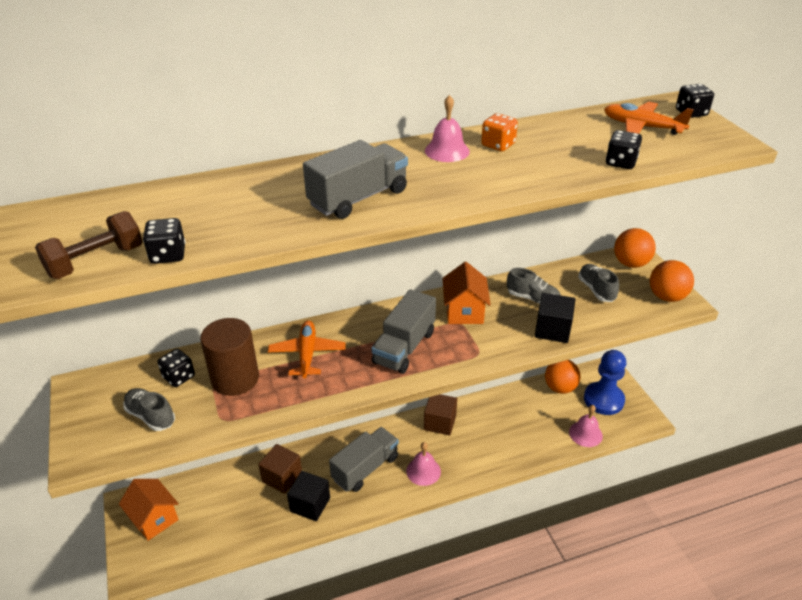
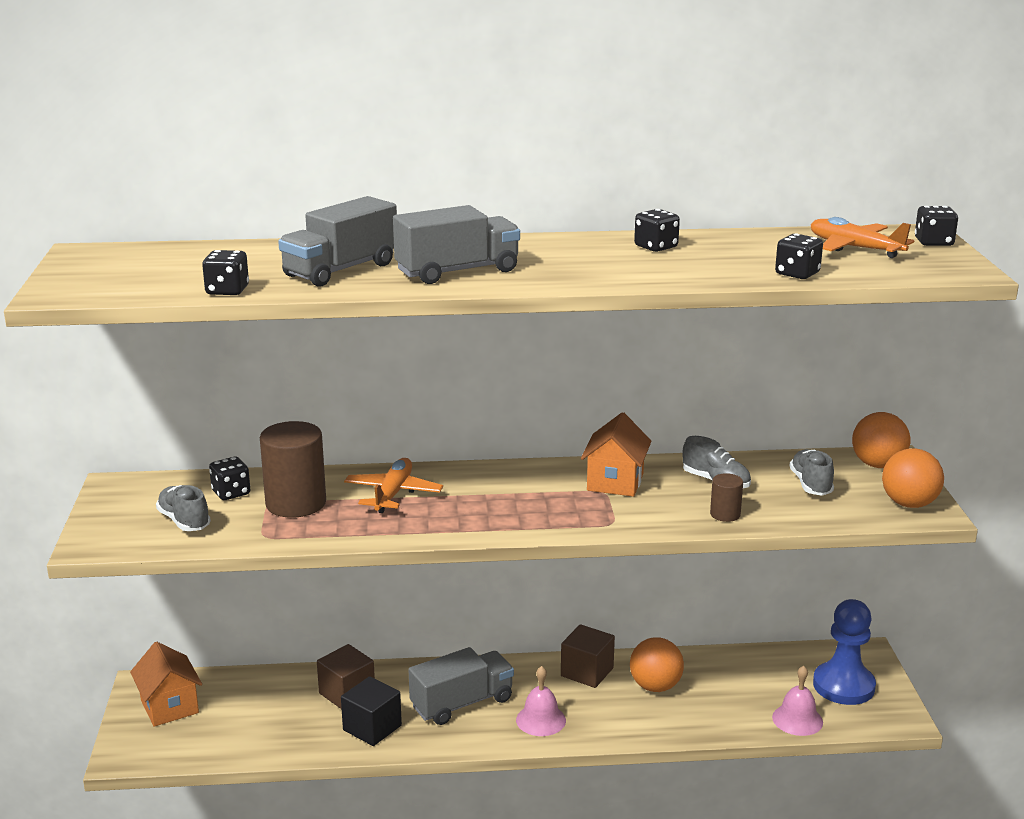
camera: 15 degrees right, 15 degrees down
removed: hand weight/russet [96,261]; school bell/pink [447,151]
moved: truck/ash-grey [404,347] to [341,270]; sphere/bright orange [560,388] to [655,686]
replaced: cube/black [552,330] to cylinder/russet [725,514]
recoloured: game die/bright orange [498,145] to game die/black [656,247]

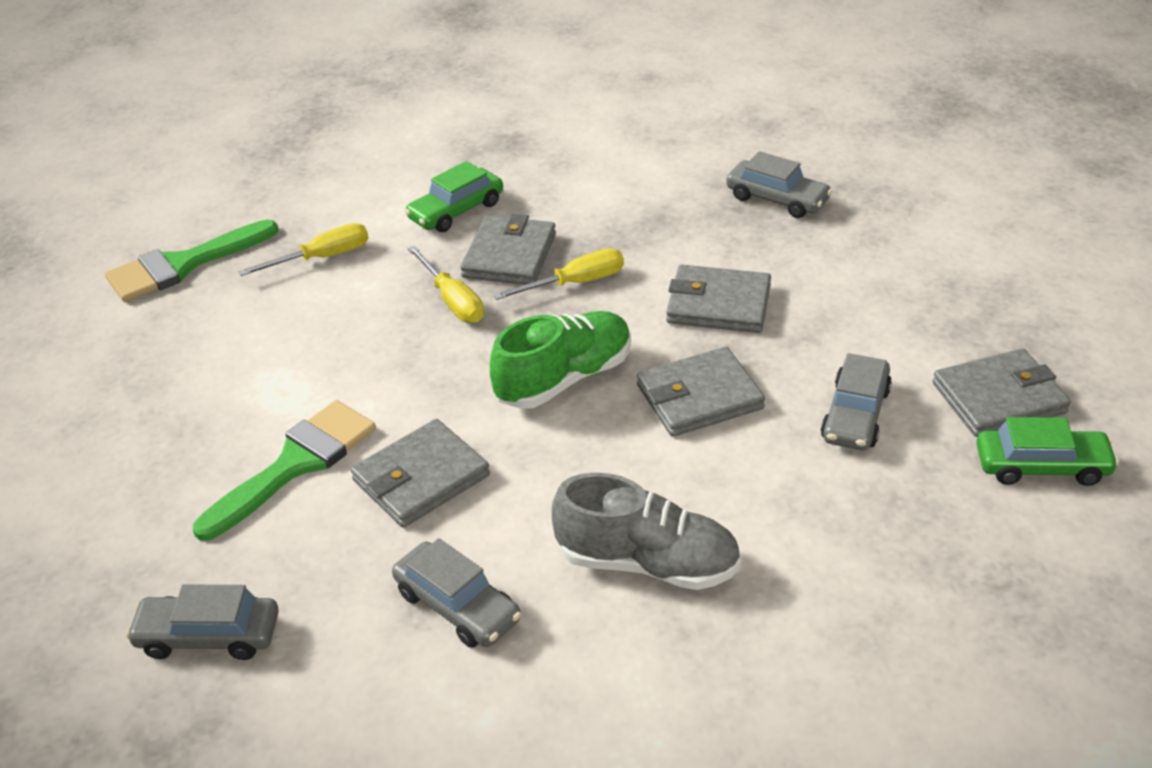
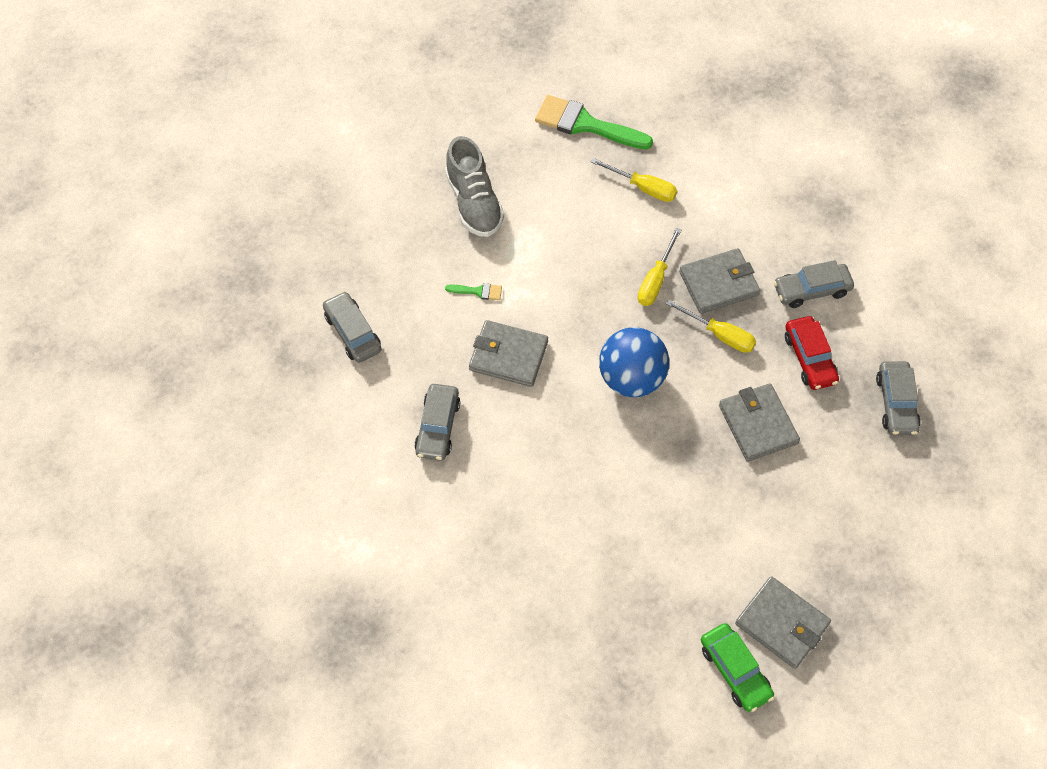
camera: 55 degrees right, 20 degrees up
removed: car/emerald [456,211]; card wallet/ash-grey [699,397]
added: car/red [809,358]
moved: shoe/ash-grey [647,563] to [474,203]; car/ash-grey [855,414] to [811,290]
replaced: shoe/emerald [564,379] to sphere/blue [631,378]
resized: brush/emerald [295,464] = [478,291] x0.44

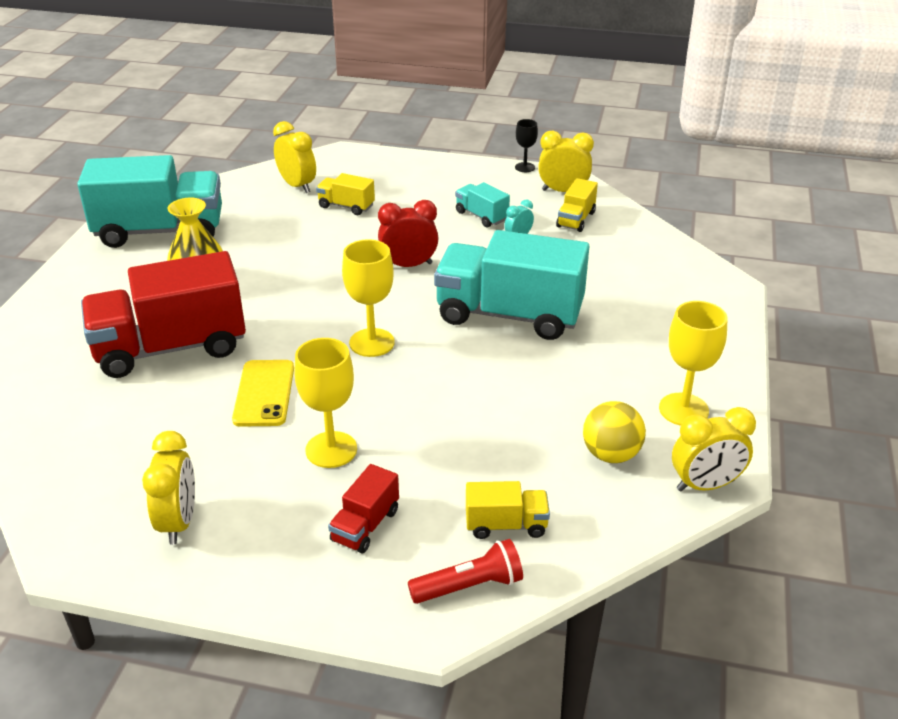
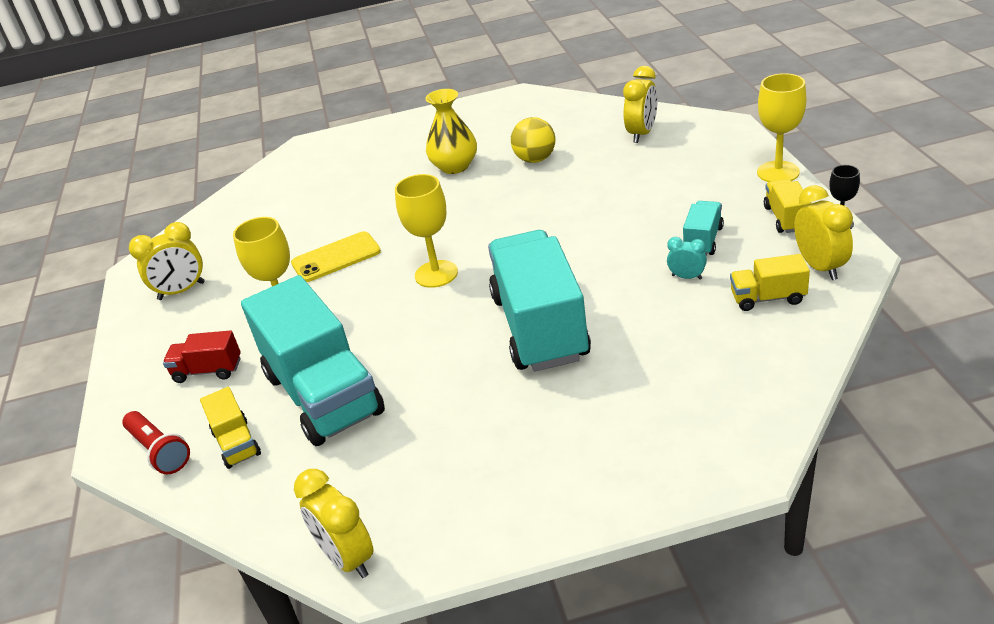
camera: 70 degrees right, 0 degrees up
removed: truck/red [170,348]; bedside clock/red [408,265]
moved: truck/turquoise [160,231] to [324,394]; truck/yellow [346,206] to [786,218]; sphere/yellow [611,454] to [535,159]; chalice/yellow [683,409] to [778,172]

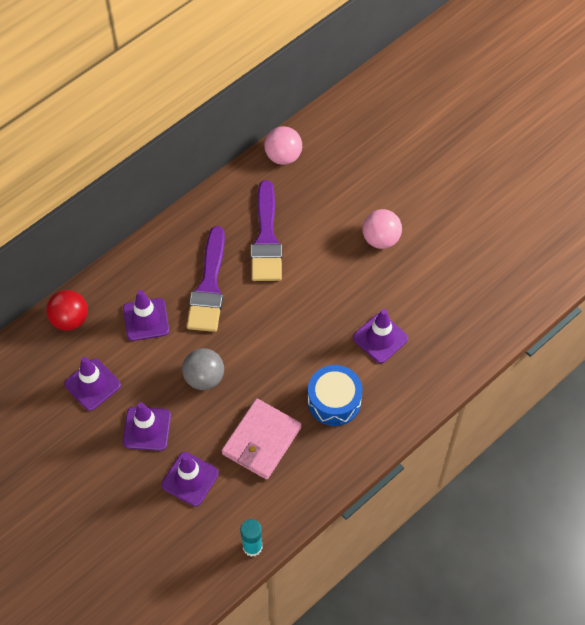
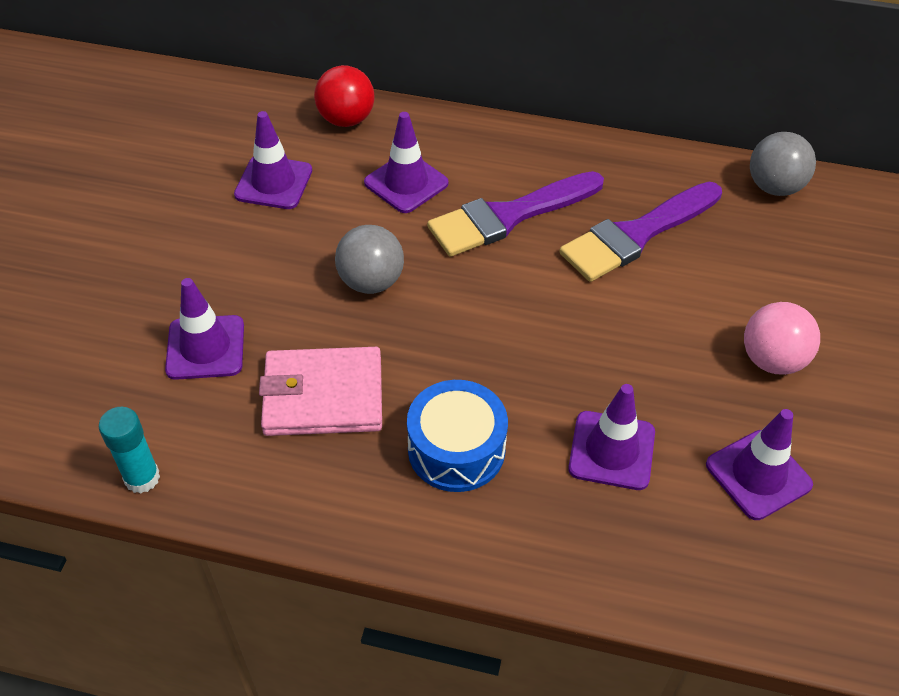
camera: 55 degrees right, 10 degrees down
moved: safety cone/royal purple [147,429] to [758,475]
recoloured: sphere/pink [283,156] to sphere/ash-grey [774,187]

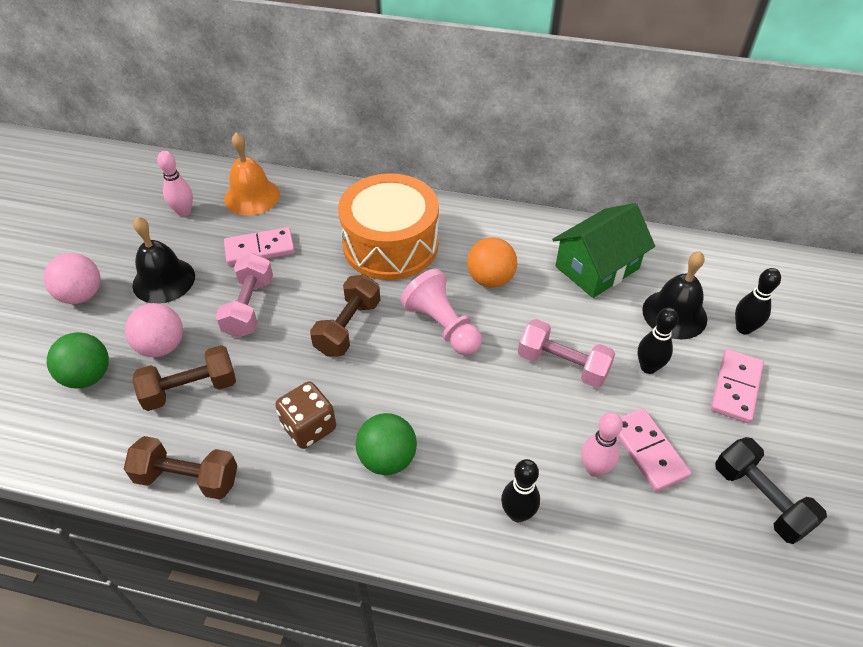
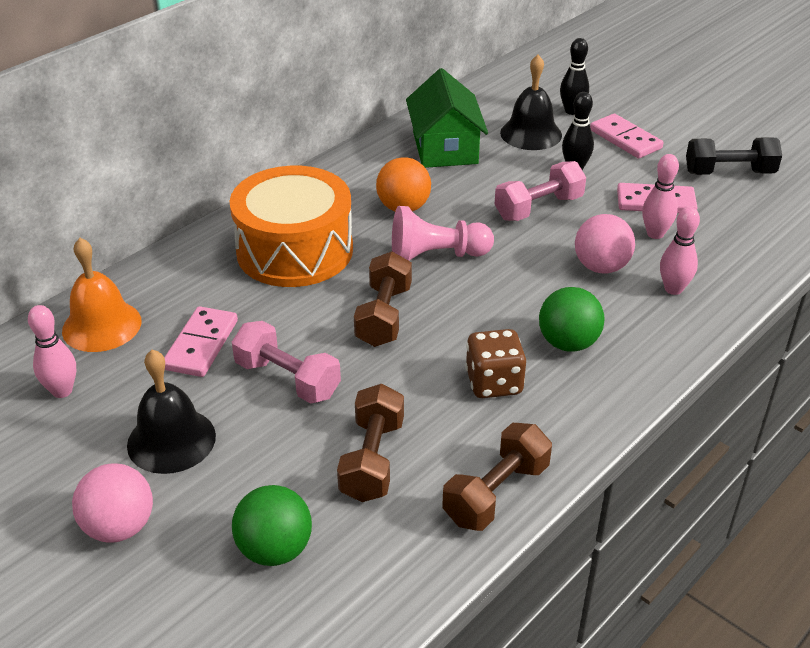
camera: 60 degrees left, 10 degrees down
moved: sphere/pink [162,346] to [601,267]
recoloured: bowling pin/black [517,513] to bowling pin/pink [673,289]
turned: hand weight/russet [348,327] = [383,316] 45 degrees clockwise

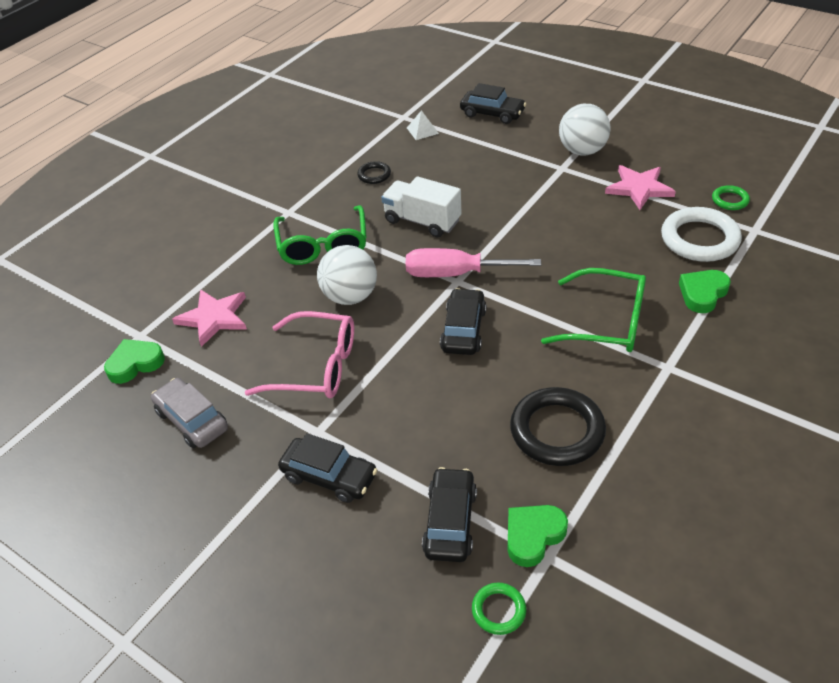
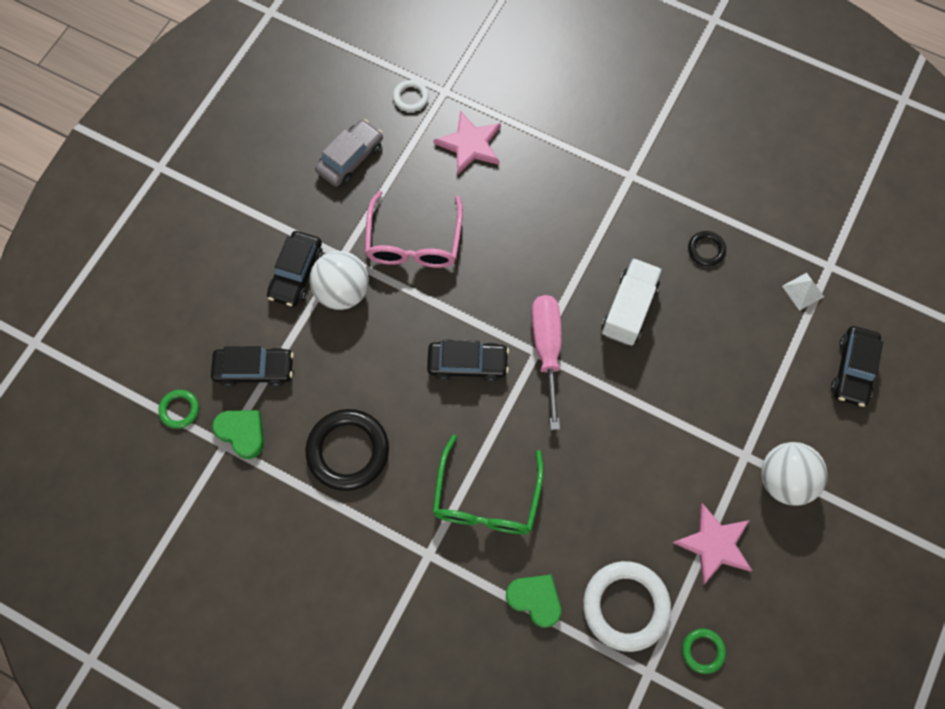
camera: 80 degrees right, 25 degrees up
removed: spectacles/emerald [323,245]
moved: sphere/snow-white [350,296] to [342,291]
replaced: heart/emerald [135,364] to ring/snow-white [411,97]

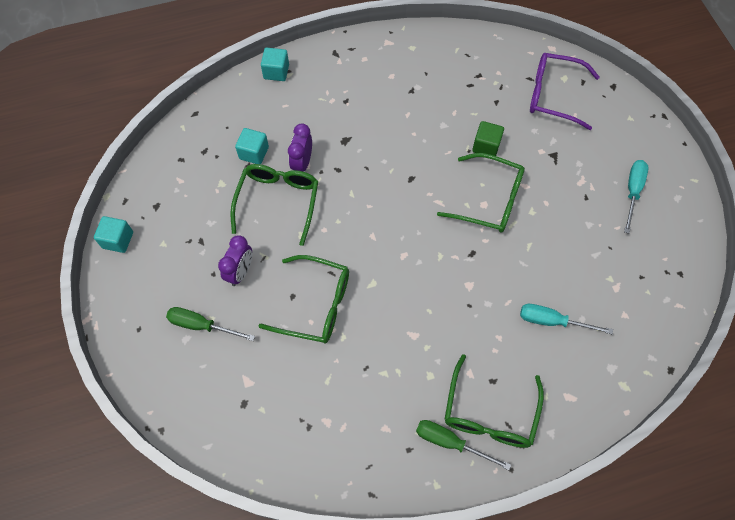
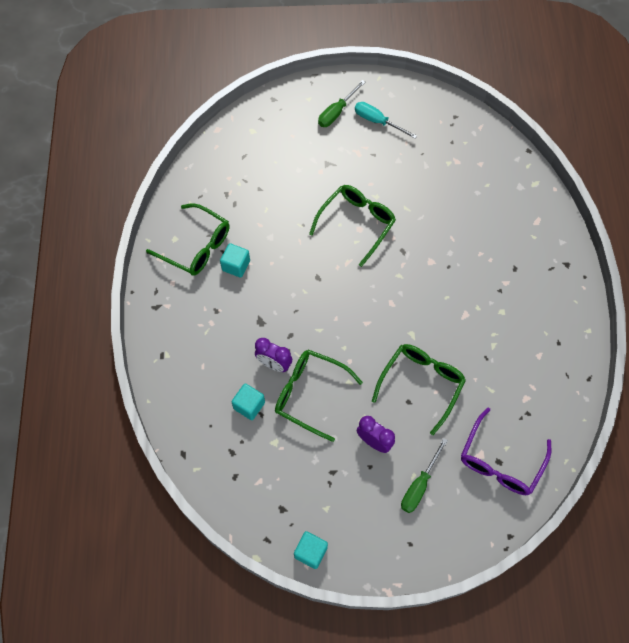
camera: 75 degrees left, 0 degrees up
removed: cube/emerald [486,146]; hand screwdriver/turquoise [552,321]
moved: cube/turquoise [276,72] to [236,265]; hand screwdriver/emerald [450,442] to [336,112]; spectacles/emerald [489,413] to [196,246]; spectacles/royal purple [553,95] to [500,461]

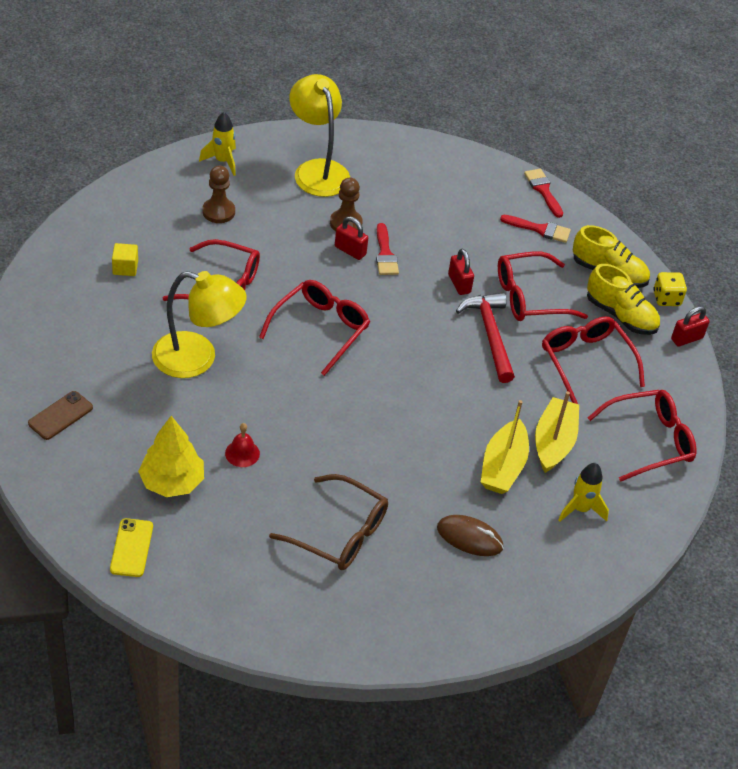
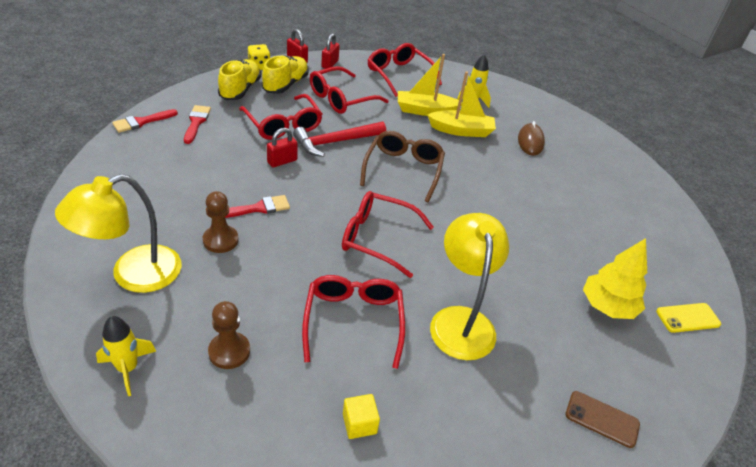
camera: 105 degrees left, 5 degrees down
removed: school bell/red [242,453]
moved: spectacles/russet [340,533] to [403,169]; small lock/red [350,250] to [330,64]

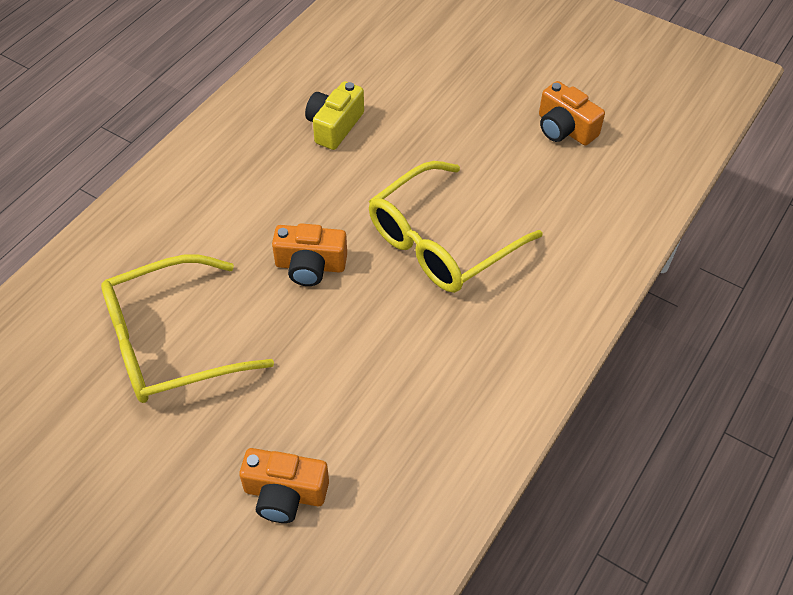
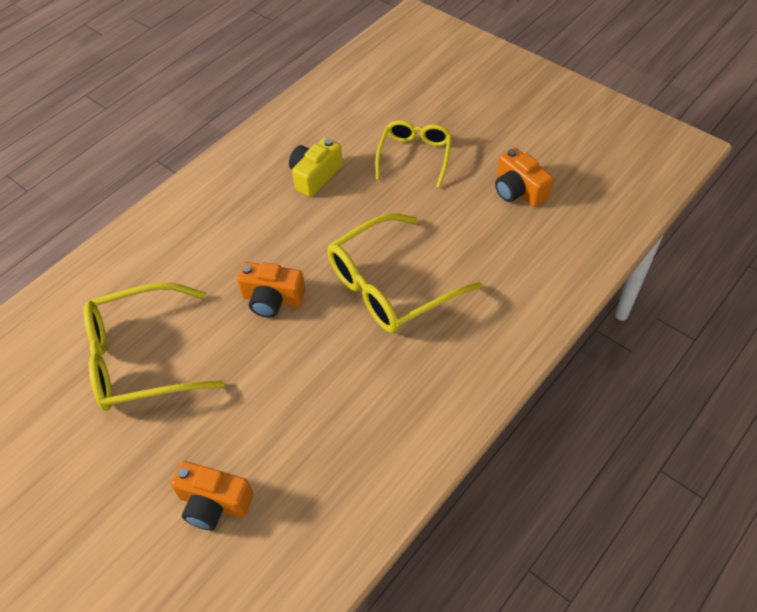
camera: 10 degrees right, 0 degrees up
added: spectacles/yellow [415,156]

